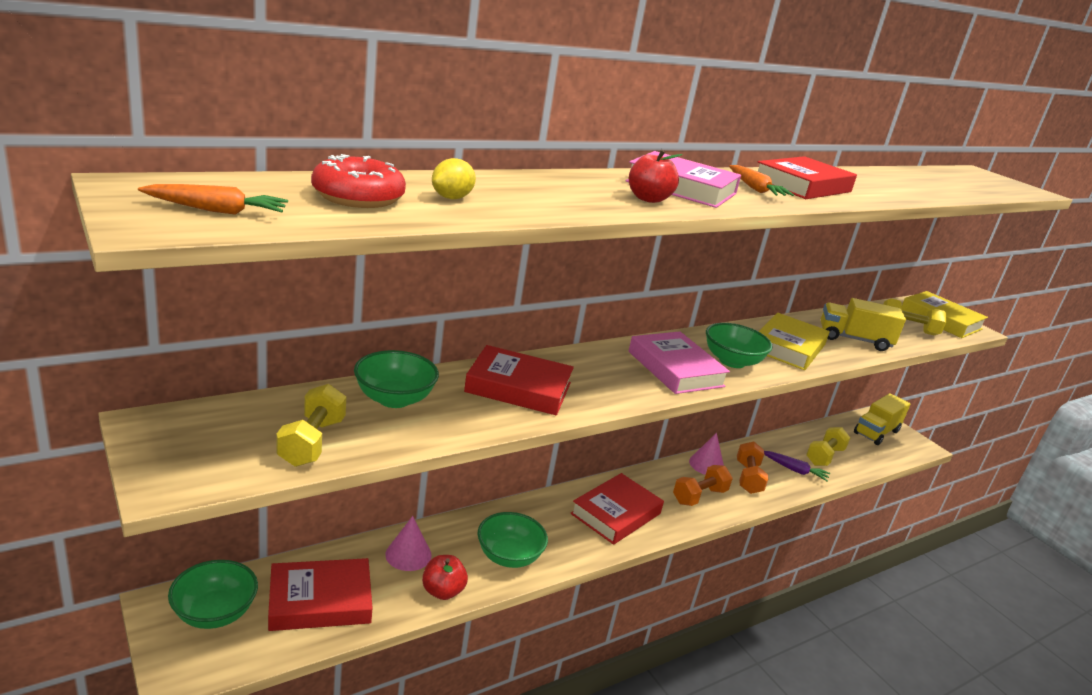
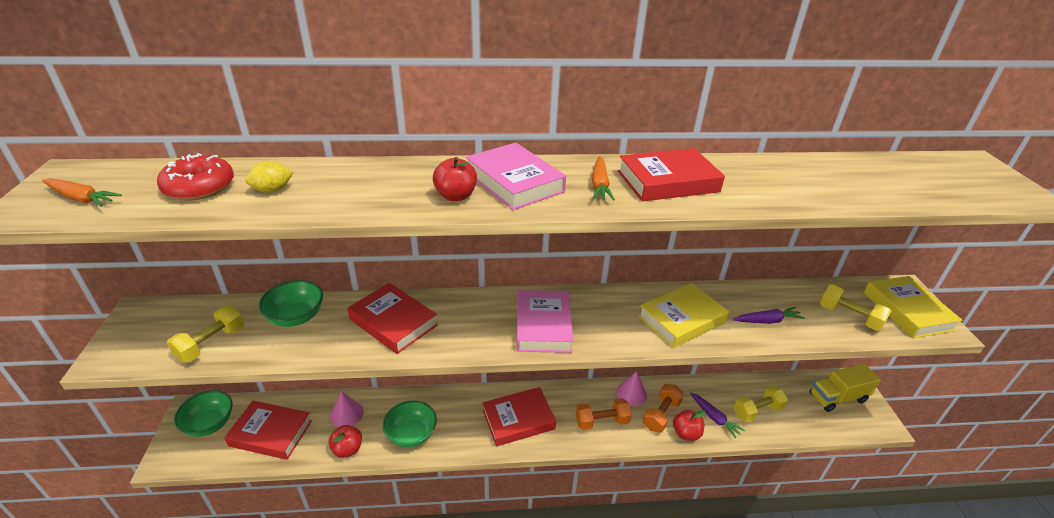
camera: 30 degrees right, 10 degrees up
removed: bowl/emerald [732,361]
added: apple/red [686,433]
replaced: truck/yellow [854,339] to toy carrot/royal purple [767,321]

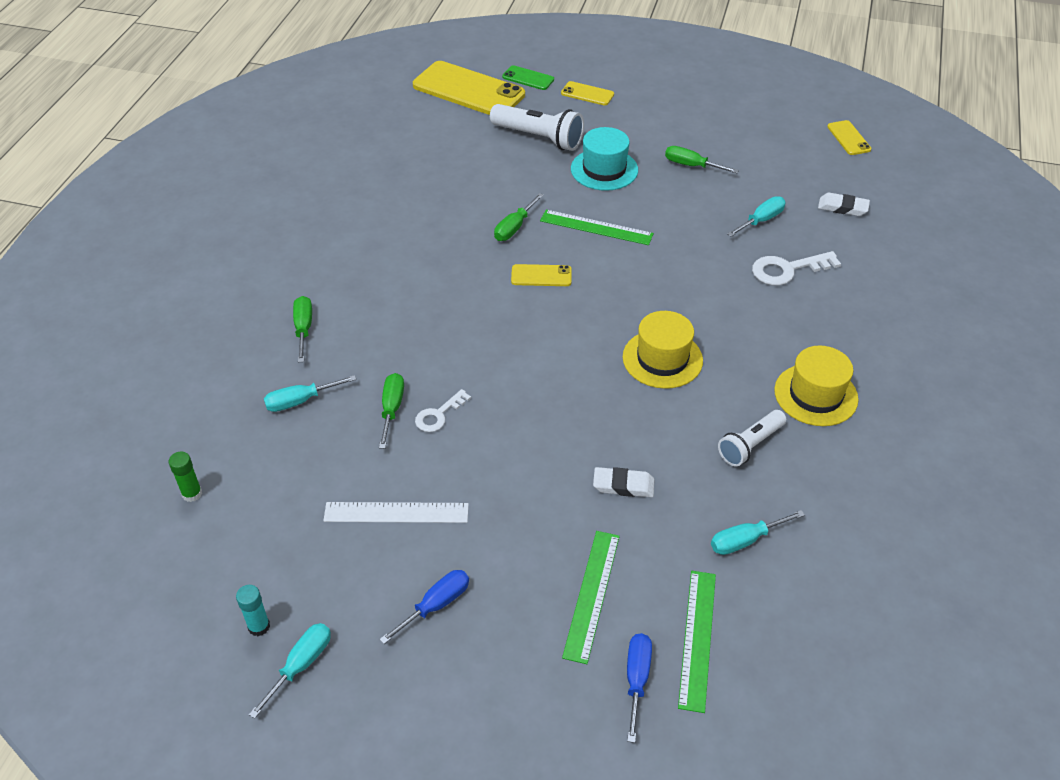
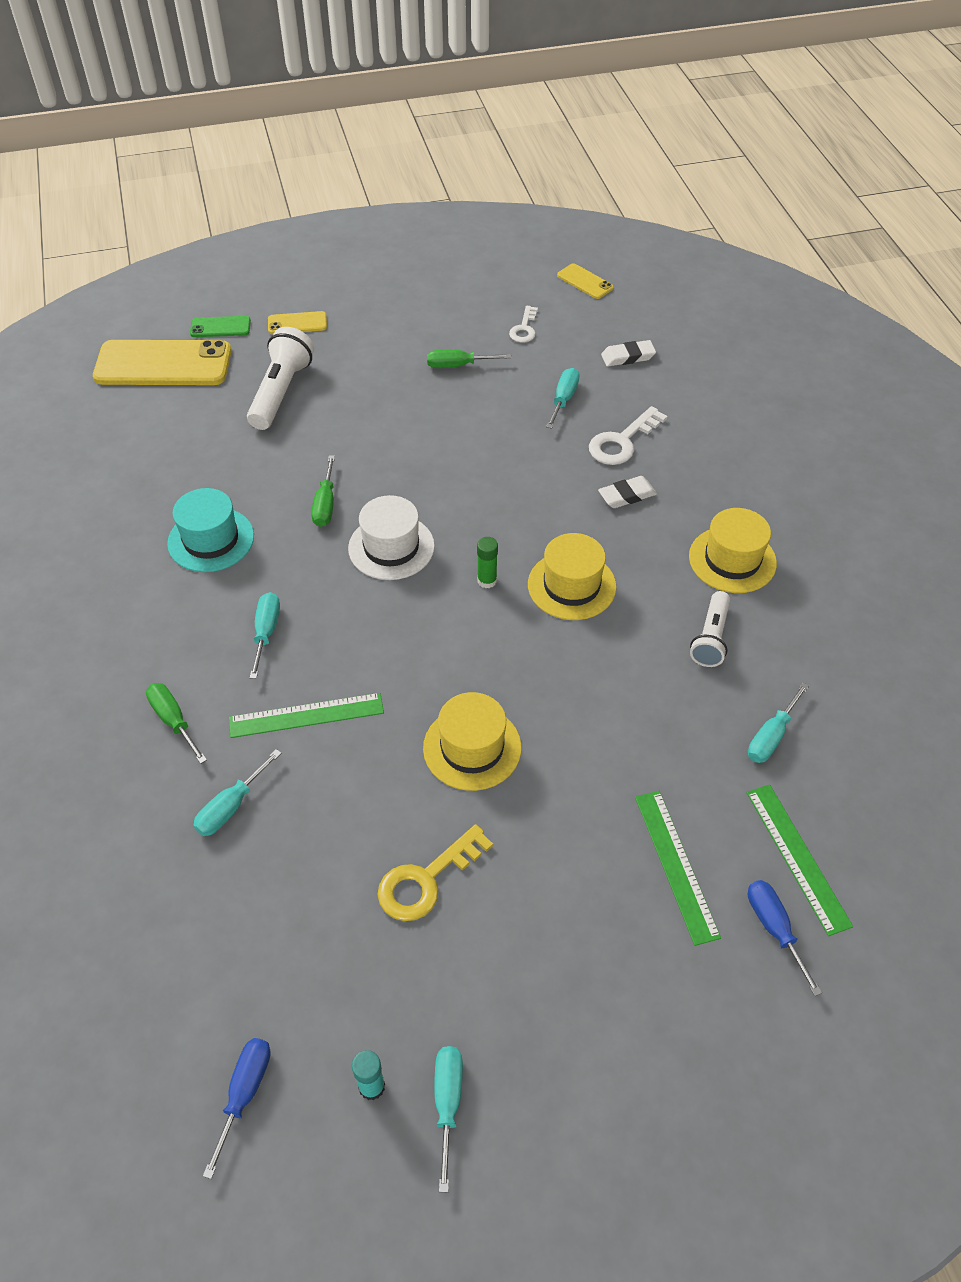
camera: 30 degrees left, 5 degrees up
removed: hand screwdriver/emerald [392,409]
added: hand screwdriver/turquoise [266,632]; tall hat/yellow [472,747]
moved: glue/emerald [192,494] to [487,580]; hand screwdriver/blue [436,605] to [245,1093]; door key/snow-white [438,415] to [524,328]; ruler/emerald [596,227] to [306,715]; tall hat/turquoise [604,169] to [211,539]; eraser/snow-white [623,485] to [627,495]
replaced: ruler/snow-white [396,512] to door key/yellow [426,880]; phone/yellow [541,276] to tall hat/snow-white [391,547]
turned: flashlight/snow-white [539,138] = [281,392] 75 degrees counterclockwise

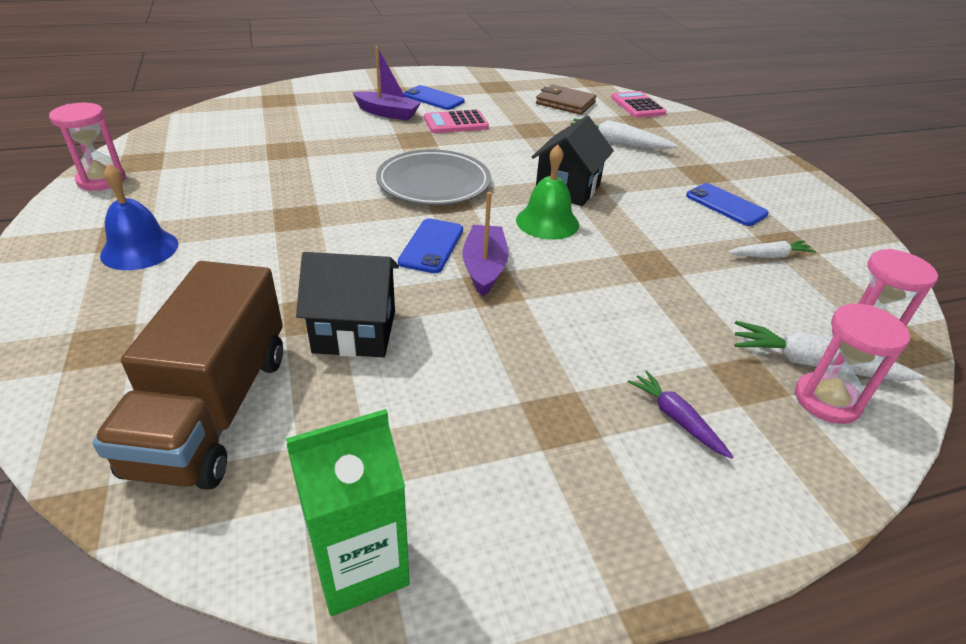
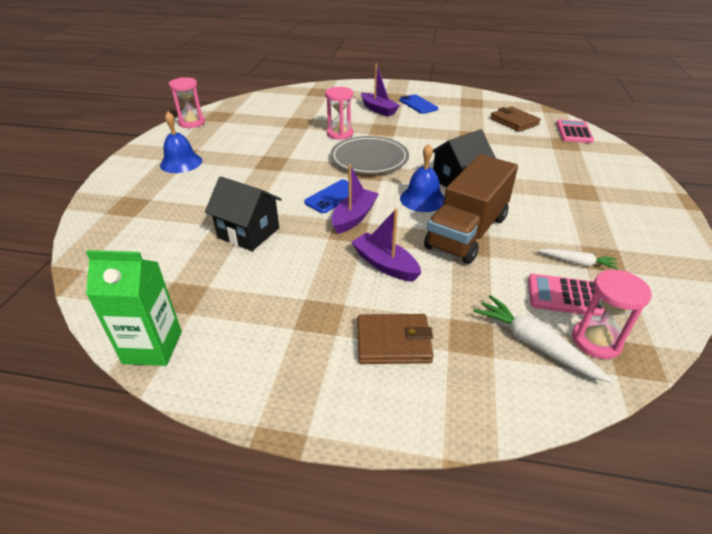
camera: 30 degrees right, 0 degrees up
removed: toy carrot/snow-white [617,143]; phone/blue [725,205]
added: toy boat/royal purple [385,264]
moved: truck/russet [213,410] to [467,232]; adding machine/pink [456,123] to [565,296]; sand timer/pink [827,400] to [340,134]
replaced: toy carrot/royal purple [676,419] to card wallet/russet [393,342]
recoloured: school bell/emerald [547,222] to school bell/blue [422,199]

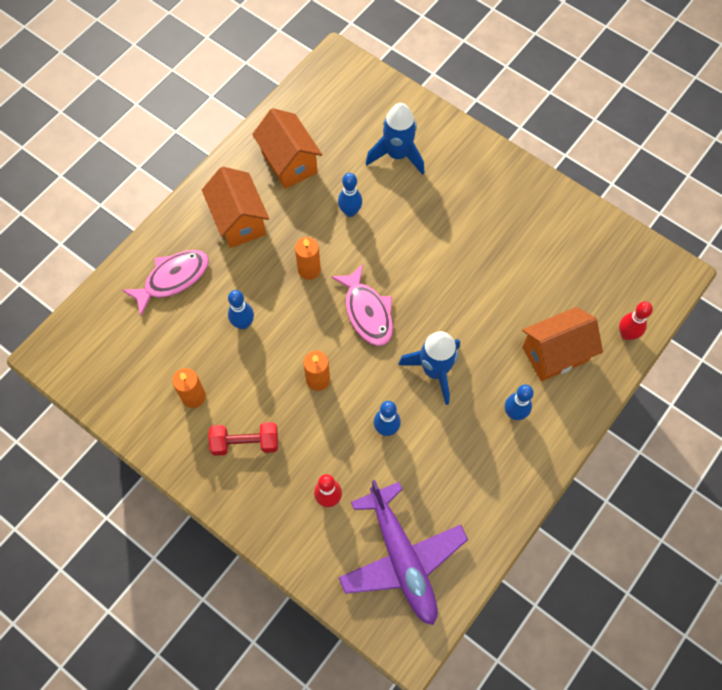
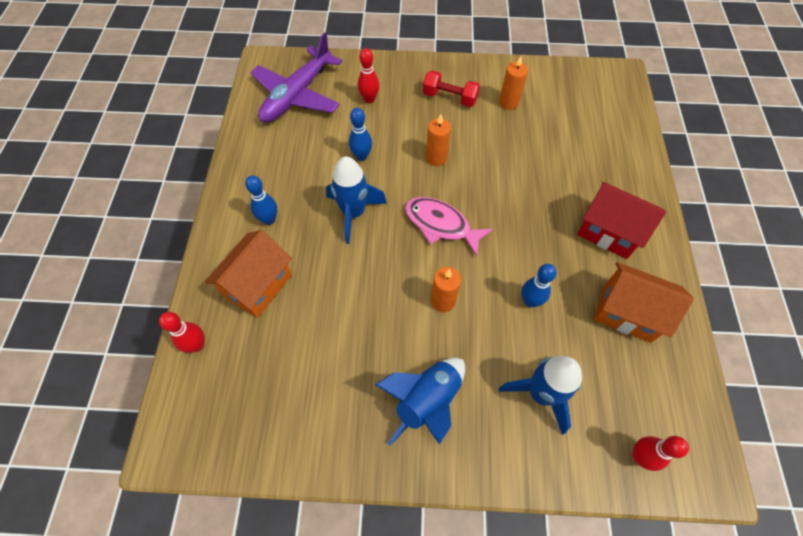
camera: 145 degrees right, 5 degrees down
removed: toy fish/pink [173,279]; bowling pin/blue [243,323]
added: toy rocket/blue [427,401]; bowling pin/red [639,456]
moved: wax candle/bright orange [309,270] to [443,301]
recoloured: toy house/bright orange [239,221] to toy house/red [608,232]
turned: hand weight/red [245,443] = [450,98] 60 degrees clockwise; plane/royal purple [402,558] = [297,95] 90 degrees counterclockwise

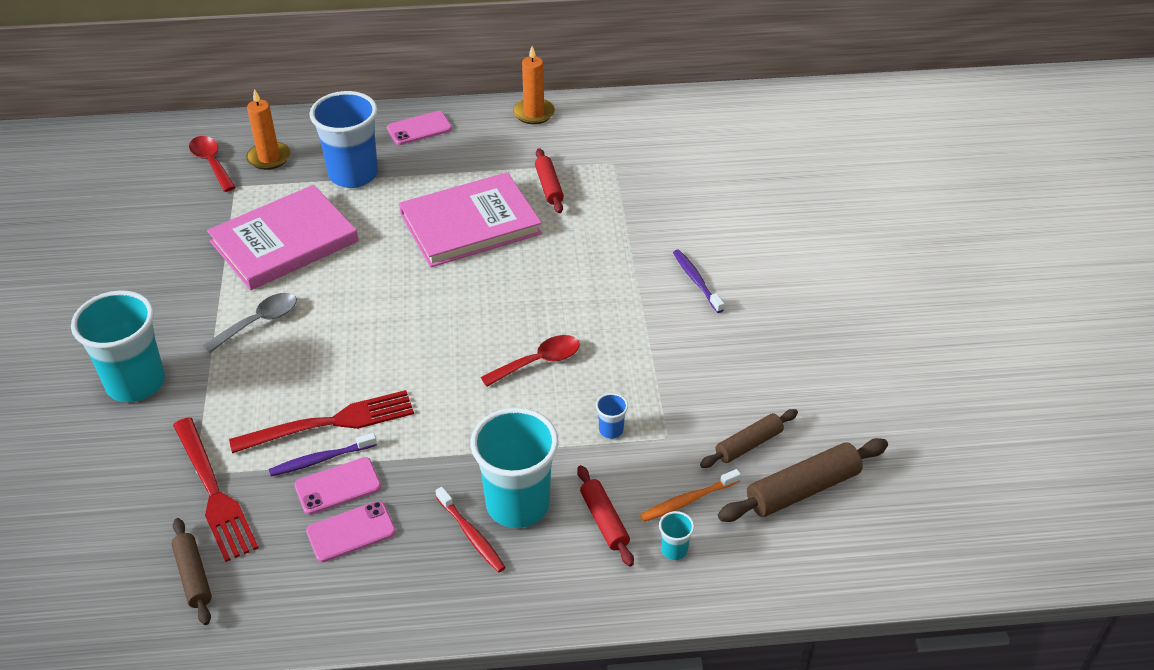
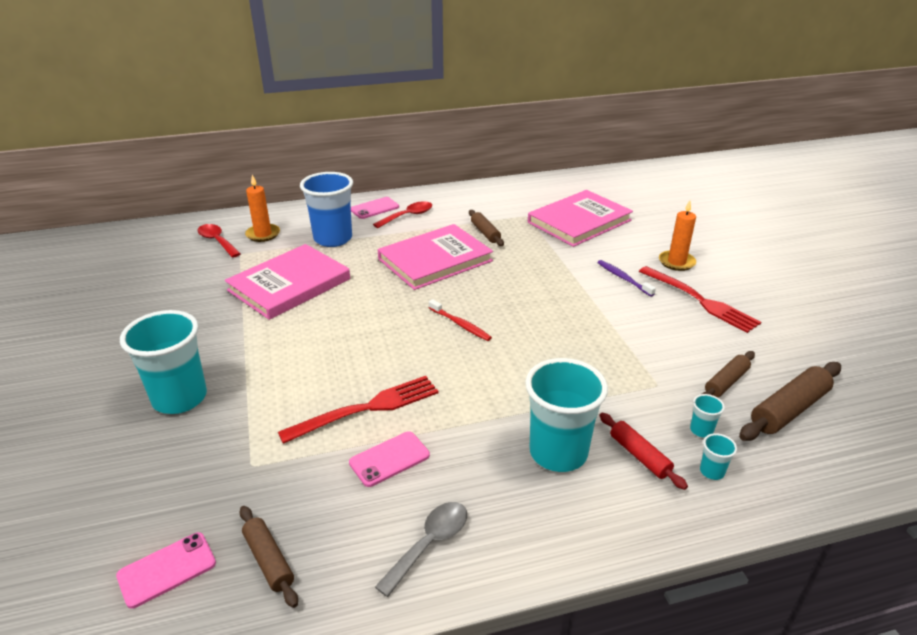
camera: 10 degrees left, 10 degrees down
removed: toothbrush/royal purple [321,459]; cup/blue [611,430]
added: hardcover/pink [579,221]
moved: table fork/red [214,493] to [700,301]; spoon/ash-grey [259,322] to [429,544]; phone/pink [351,532] to [167,569]; toothbrush/red [471,535] to [460,324]; spoon/red [538,362] to [407,216]; wax candle/bright orange [534,113] to [676,262]
replaced: toothbrush/bright orange [687,500] to cup/turquoise [701,430]
recoloured: pastry roller/red [549,186] to pastry roller/russet [485,233]

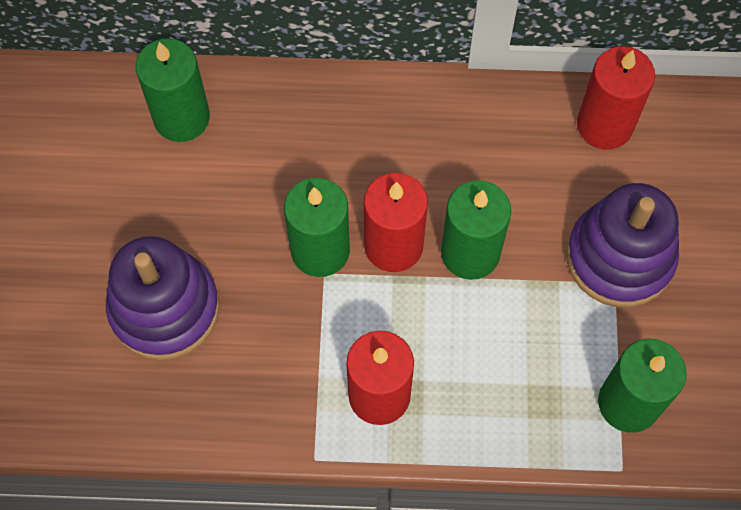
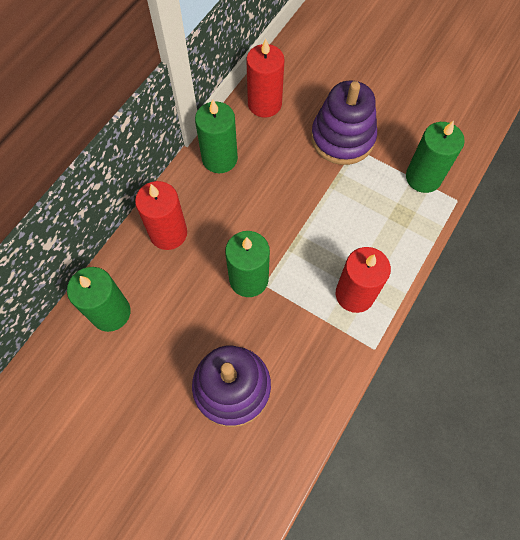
camera: 60 degrees left, 0 degrees up
moved: wax candle/red [393,245] to [168,233]; wax candle/emerald [470,253] to [219,158]

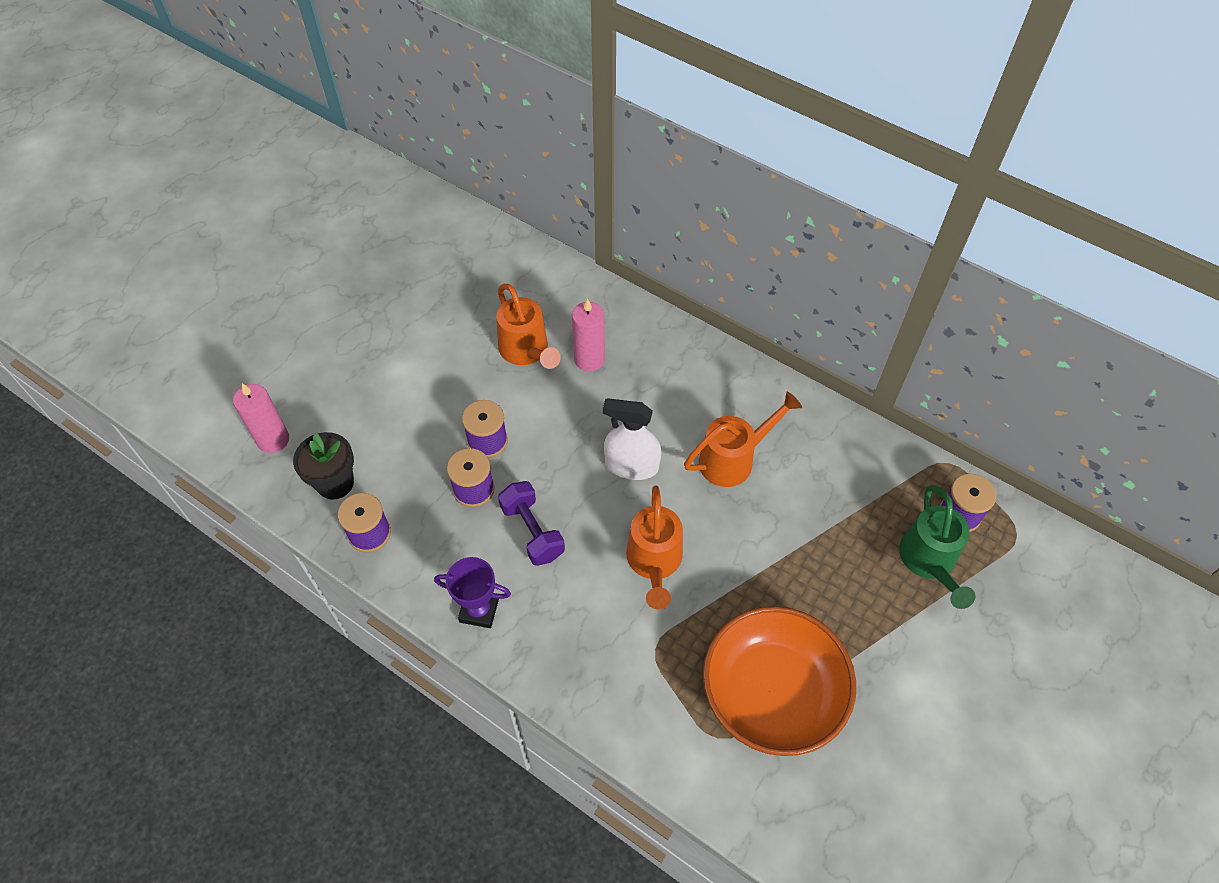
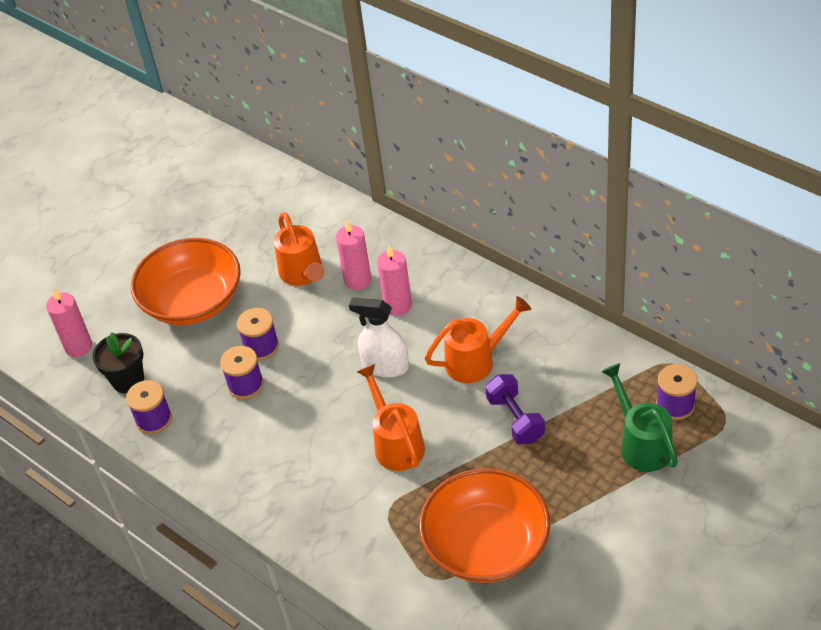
camera: 10 degrees right, 10 degrees down
removed: prize cup/royal purple [479,610]
added: bowl/bright orange [192,301]; wax candle/pink [398,305]
moved: hand weight/royal purple [532,531] to [515,419]
turned: watering pot/bright orange [654,562] = [396,443] 150 degrees clockwise; watering pot/emerald [929,562] = [641,443] 150 degrees clockwise

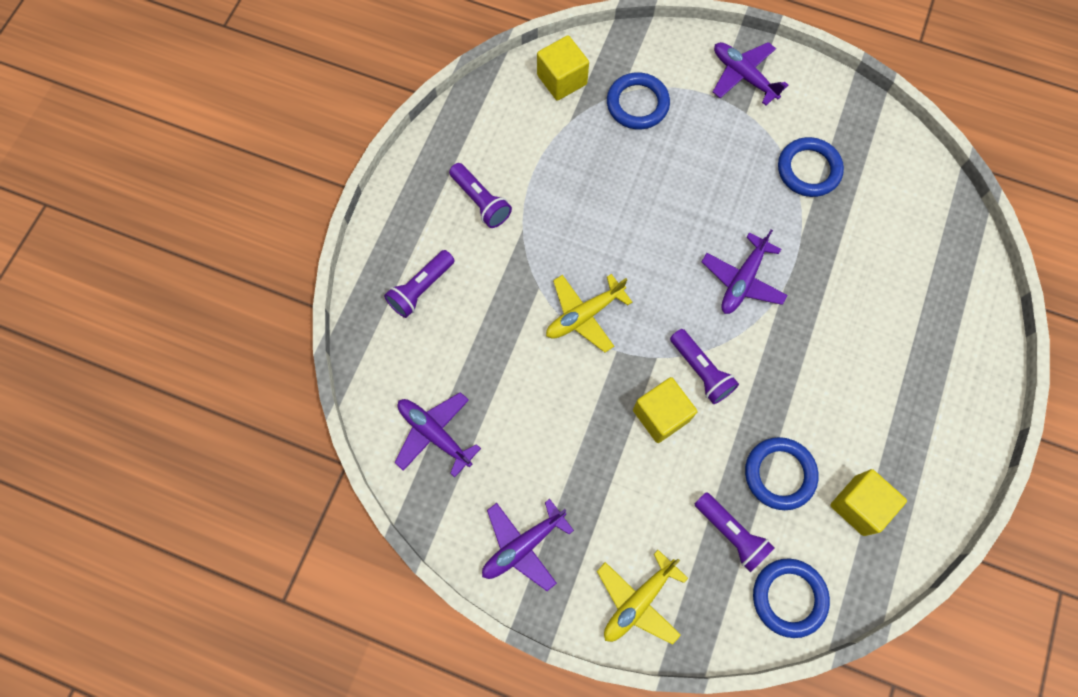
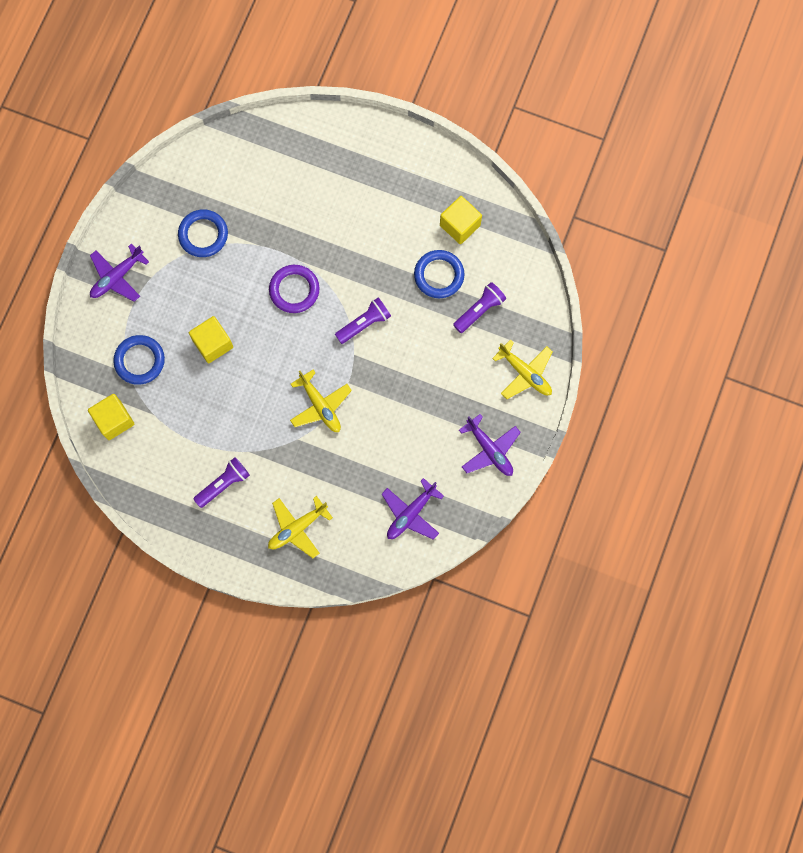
camera: 90 degrees left, 5 degrees up
removed: ring/blue [789,597]
moved: cube/yellow [661,415] to [213,344]
replaced: flashlight/royal purple [421,289] to plane/yellow [297,528]; plane/royal purple [742,280] to ring/royal purple [294,290]

